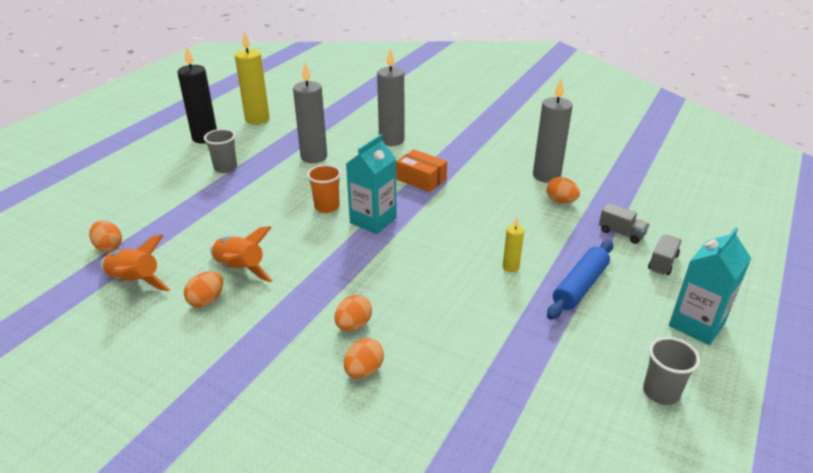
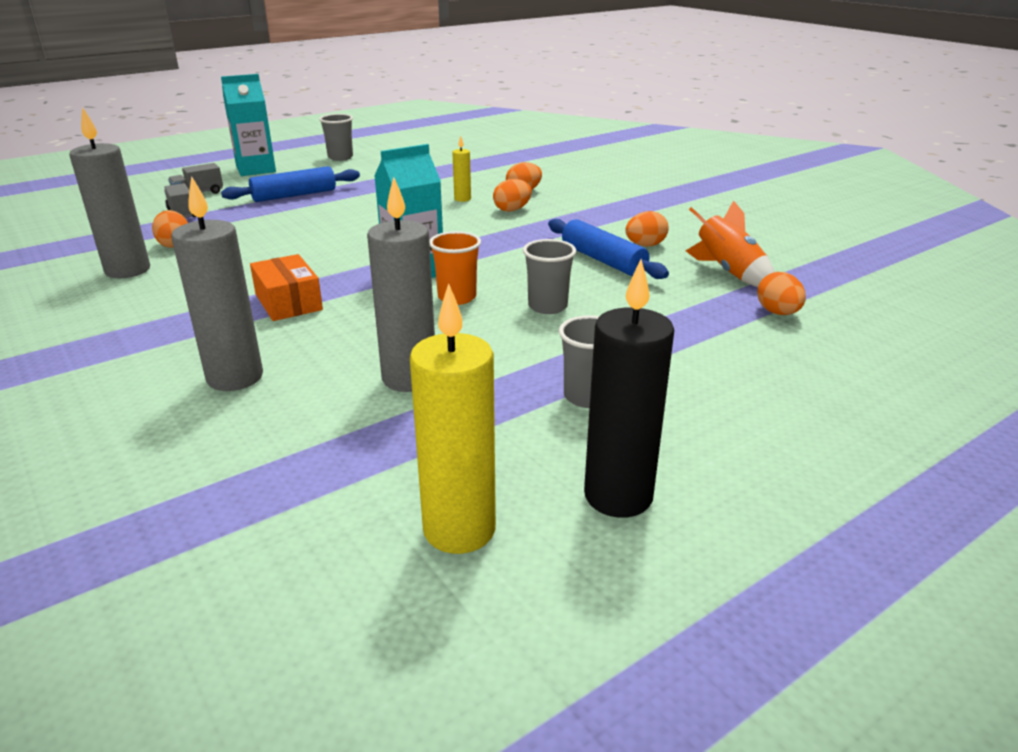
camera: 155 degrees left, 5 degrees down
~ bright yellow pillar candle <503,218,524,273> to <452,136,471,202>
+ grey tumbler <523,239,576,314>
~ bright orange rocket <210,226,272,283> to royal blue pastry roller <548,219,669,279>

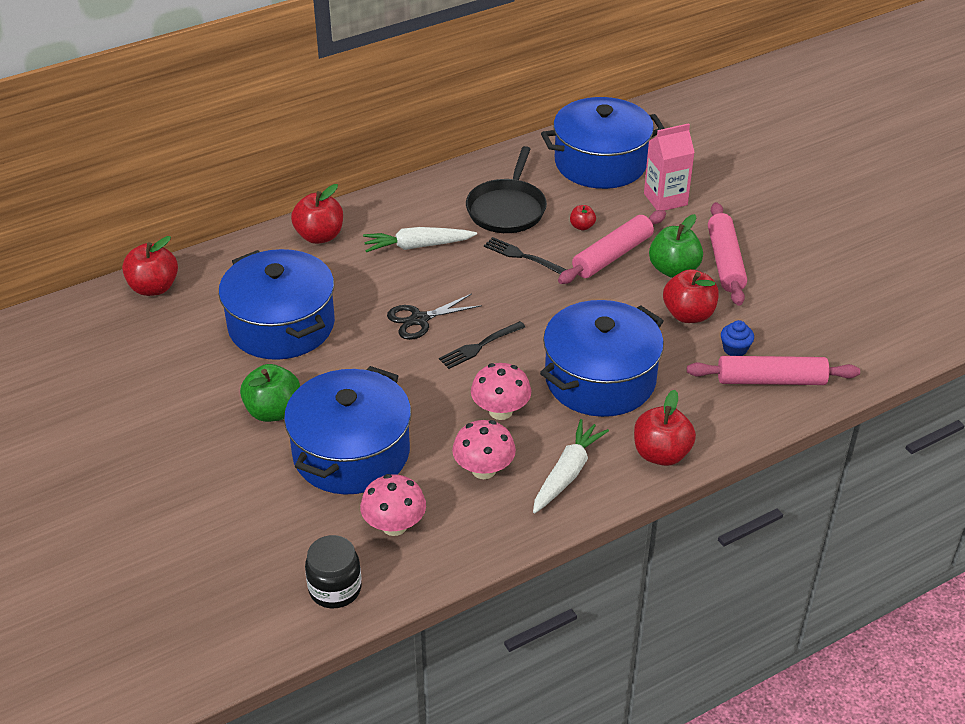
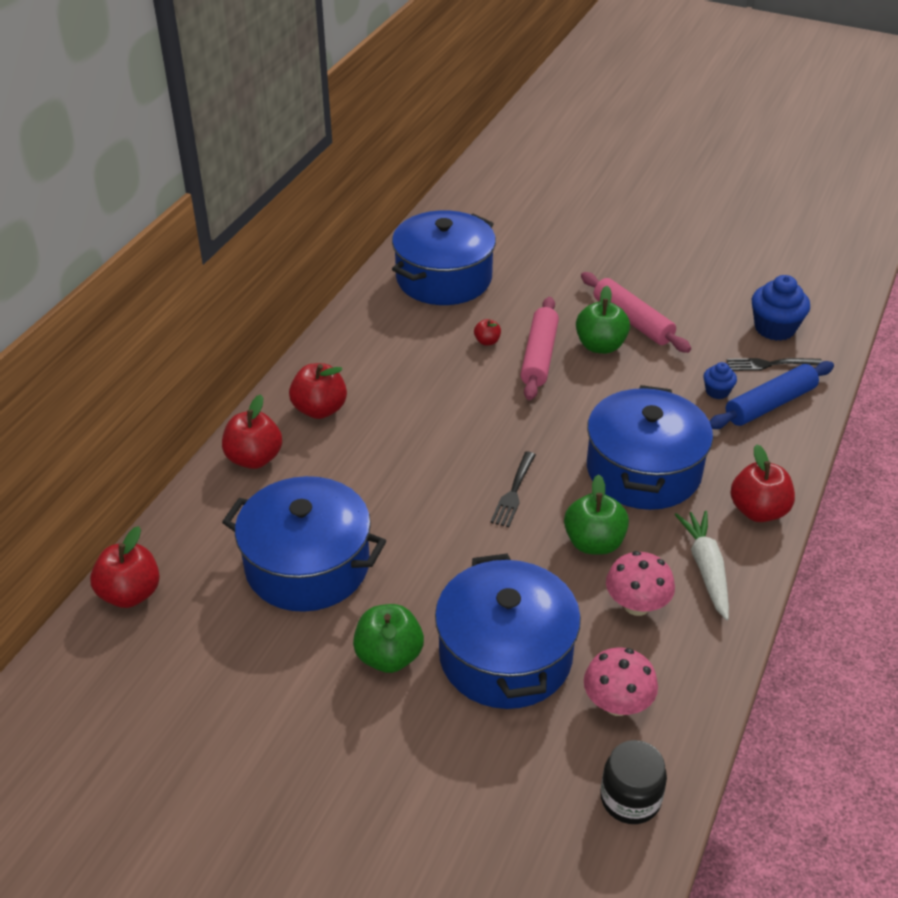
camera: 35 degrees left, 0 degrees up
~ red apple fruit <663,269,719,323> to <289,363,347,419>
~ rosy mushroom <471,363,531,420> to leaf-green apple fruit <564,474,629,555>
~ rosy pastry roller <687,356,860,385> to royal blue pastry roller <710,361,834,429>
~ jet-black dinner fork <484,237,567,274> to <727,358,823,371>
+ royal blue cupcake <752,275,810,341>
- white toy carrot <363,227,477,252>
- jet-black pair of scissors <387,294,482,340>
- jet-black skillet <466,146,547,233>
- rosy carton <644,123,695,211>

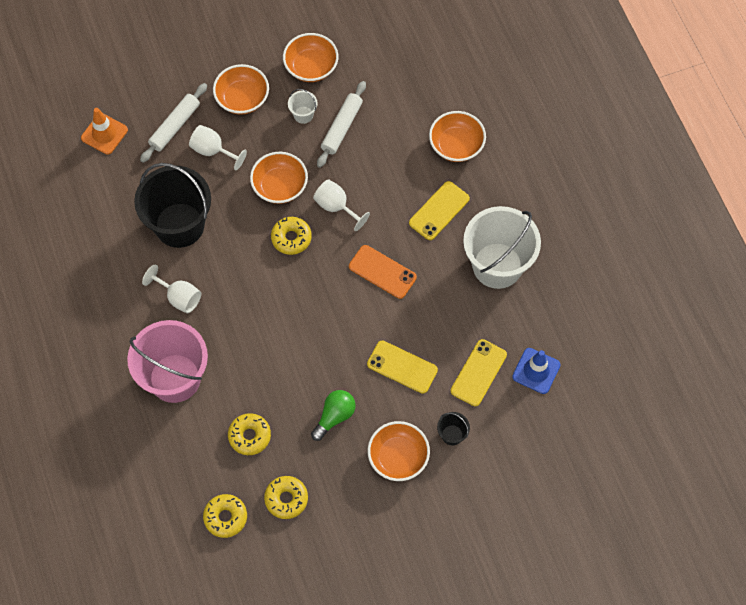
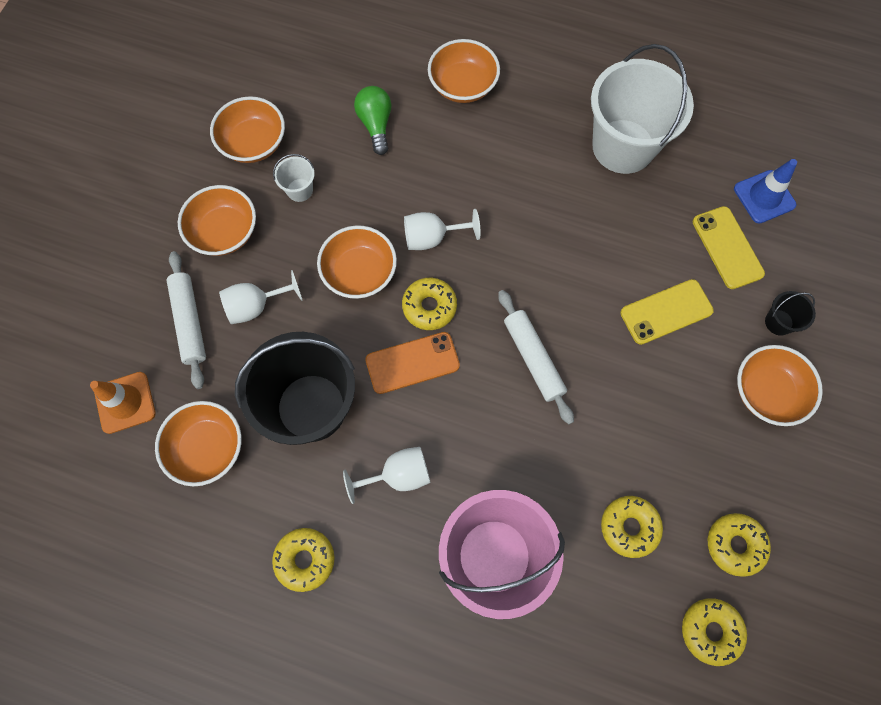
camera: 50 degrees left, 5 degrees up
+ bright orange bowl <155,401,242,486>
+ bright yellow doughnut <272,528,335,592>
~ leaf-green lightbulb <311,390,356,441> to <354,86,391,155>
~ bright orange phone <349,245,417,299> to <365,332,460,394>
~ white pastry roller <317,81,366,168> to <498,290,574,424>
- bright yellow phone <409,181,470,240>

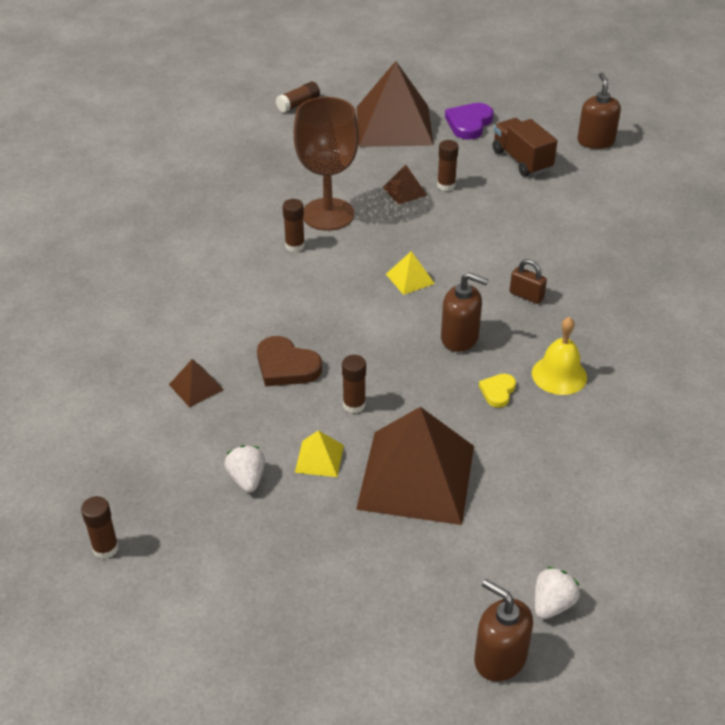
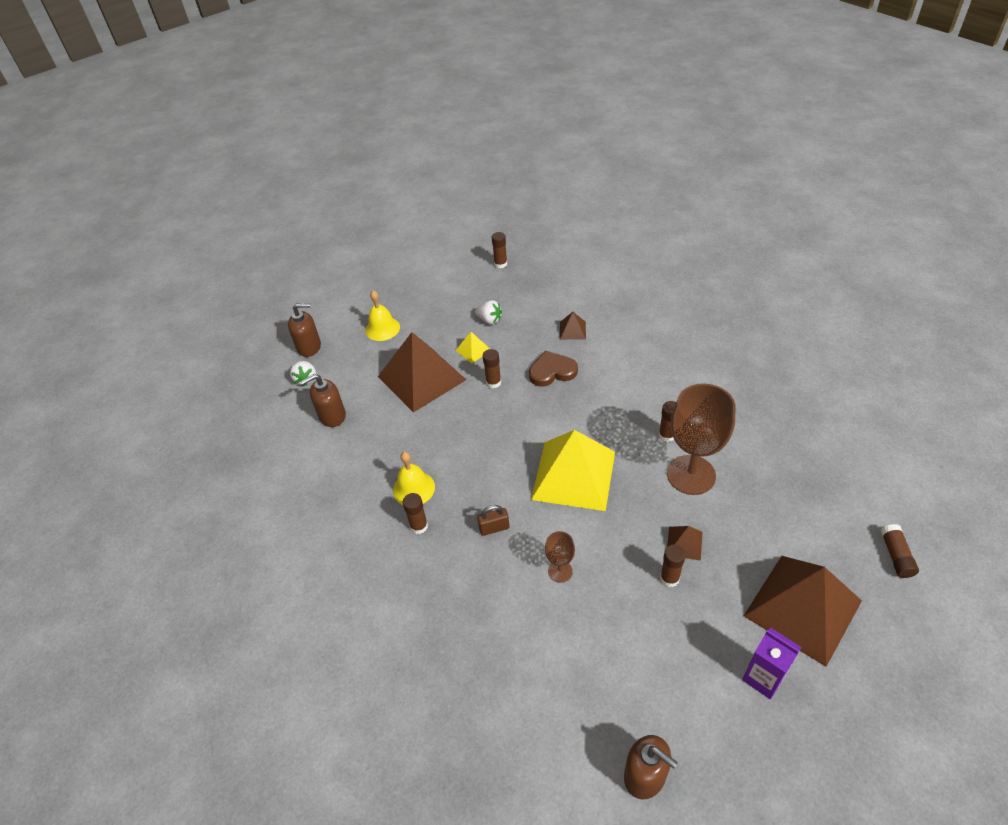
camera: 135 degrees right, 5 degrees up
~ russet soap dispenser <441,272,489,352> to <300,374,346,427>
+ bright yellow hand bell <365,290,400,341>
+ russet stick of glue <403,493,428,534>
~ bright yellow pyramid <386,251,435,295> = <531,430,615,511> x2.39
+ russet goblet <545,531,575,583>
~ purple heart shape <445,103,494,140> to purple carton <742,628,801,699>
- bright yellow heart shape <479,374,516,408>
- russet truck <493,118,557,177>

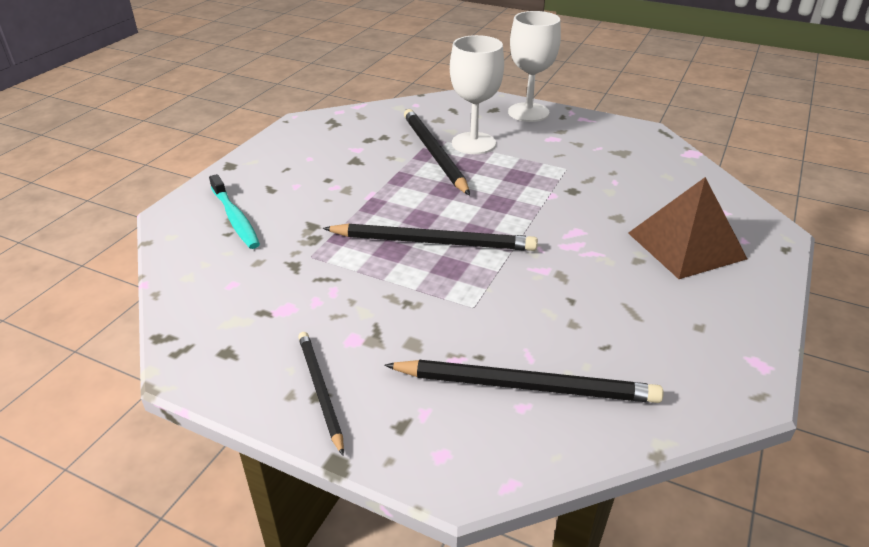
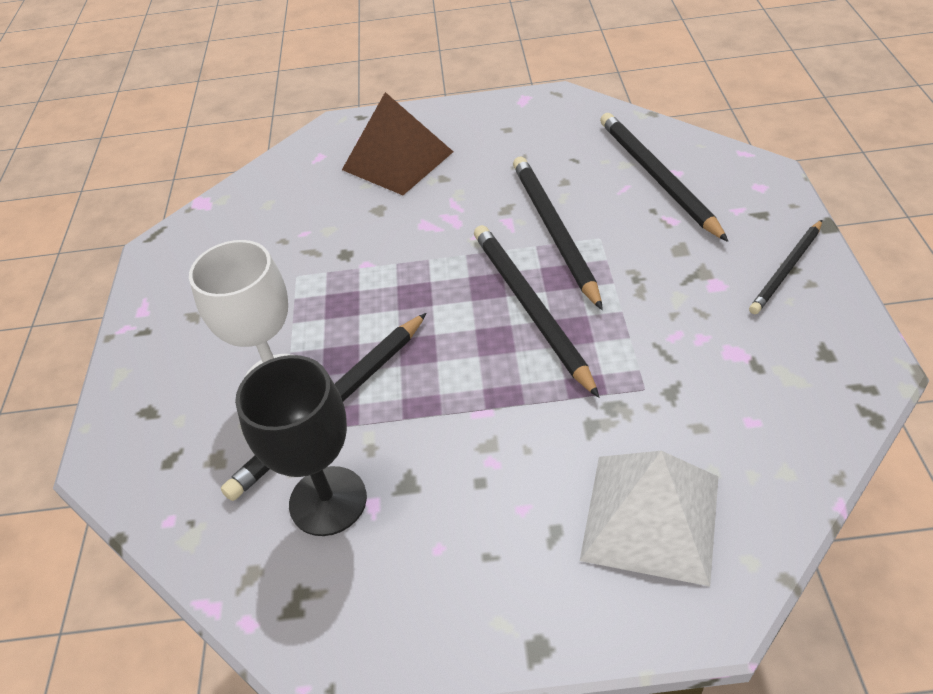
camera: 115 degrees left, 10 degrees up
+ jet-black goblet <235,355,367,536>
+ jet-black wooden pencil <513,157,603,310>
~ turquoise dental brush <209,174,260,249> to white pyramid <580,451,718,586>
- white goblet <508,11,561,122>

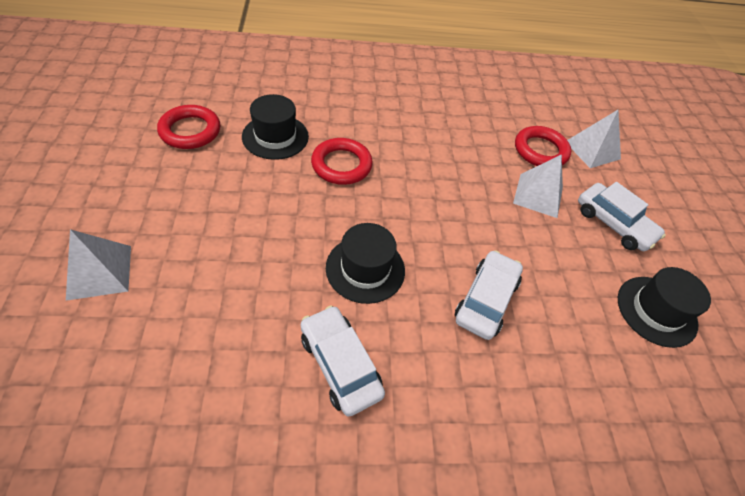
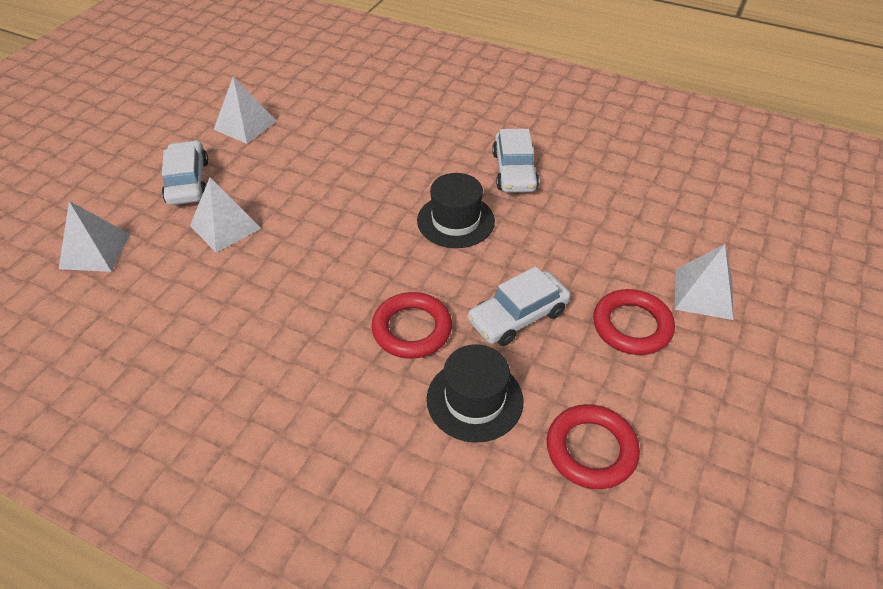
camera: 145 degrees left, 5 degrees down
~ jet-black tall hat <618,267,711,348> to white pyramid <213,77,276,144>
~ white toy car <455,250,523,340> to <467,266,571,346>
~ red hoop <515,126,571,166> to <593,289,675,355>

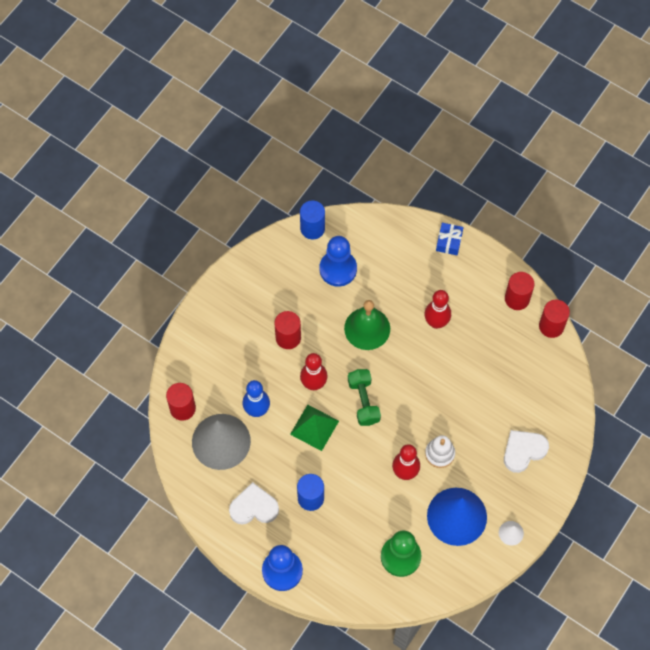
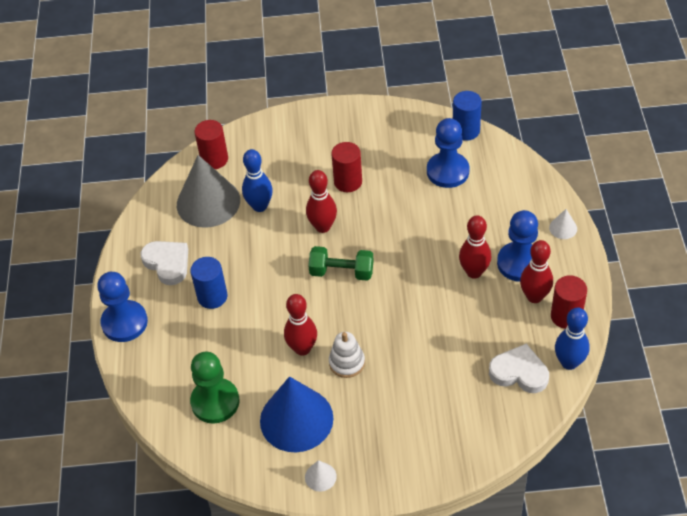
camera: 55 degrees right, 15 degrees down
~ leaf-green hand weight <348,369,381,426> = <308,246,374,281> 60 degrees clockwise
~ white heart shape <504,430,549,473> to <489,344,549,393>
+ royal blue pawn <497,210,538,282>
+ red tenpin <520,240,553,303>
~ royal blue present <436,223,463,255> to white cone <549,209,577,239>
~ red cylinder shape <539,300,570,338> to royal blue tenpin <555,308,590,370>
- leaf-green pyramid <290,405,339,451>
- leaf-green hand bell <344,300,390,350>

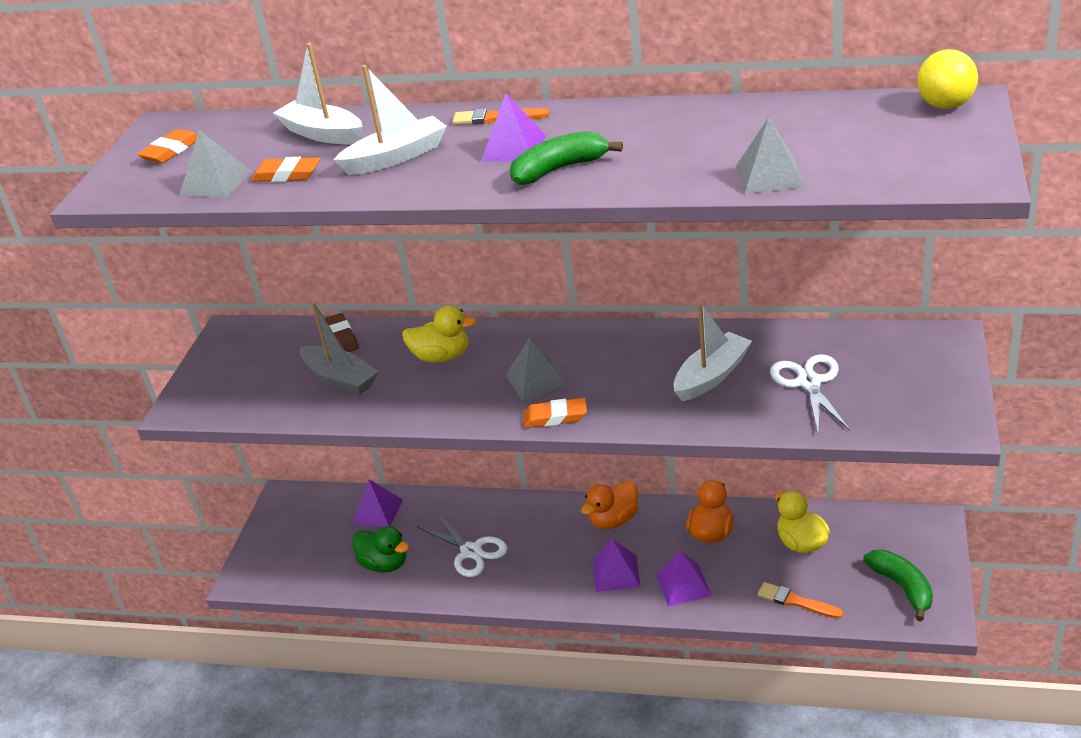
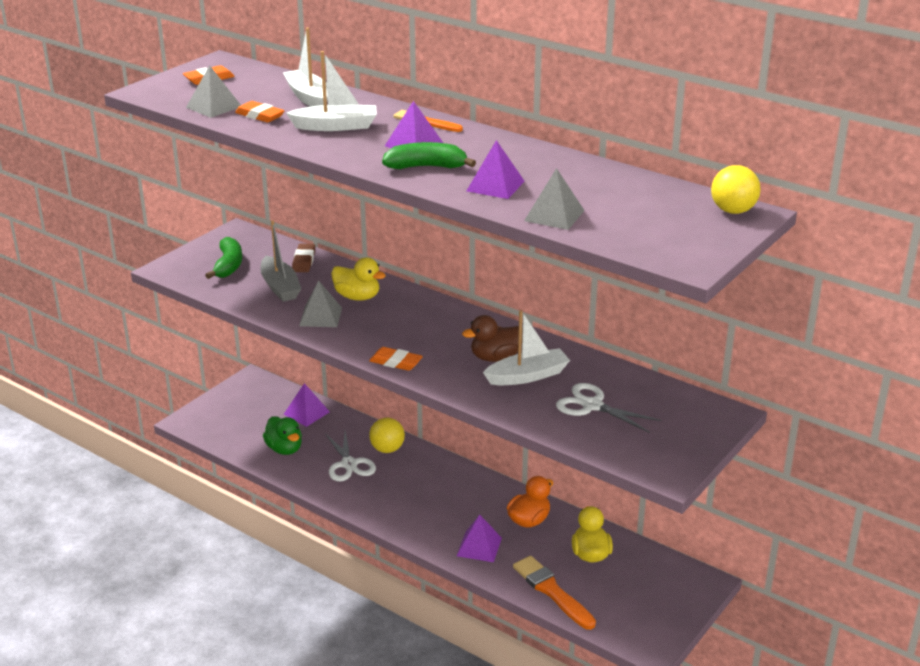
camera: 20 degrees right, 5 degrees down
~ leaf-green banana fruit <863,550,933,621> to <205,237,242,279>
~ grey pyramid <505,338,568,401> to <299,280,342,327>
+ bright yellow play ball <369,418,405,453>
+ russet rubber duck <462,315,523,362>
~ purple pyramid <593,539,640,592> to <467,140,524,199>
~ bright orange paint brush <757,582,843,619> = <513,556,596,630> x1.54
~ white pair of scissors <770,354,850,432> = <556,383,661,433> 75 degrees counterclockwise
- bright orange rubber duck <581,481,638,529>

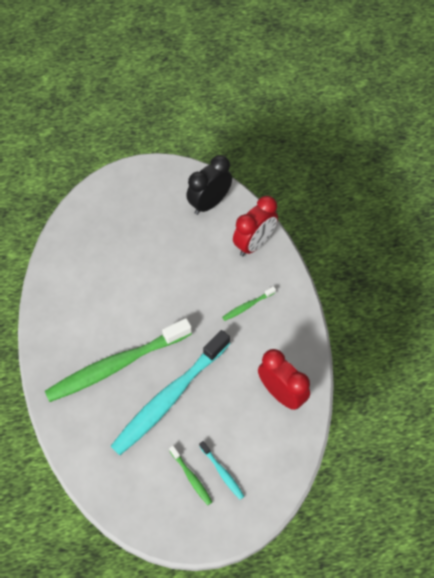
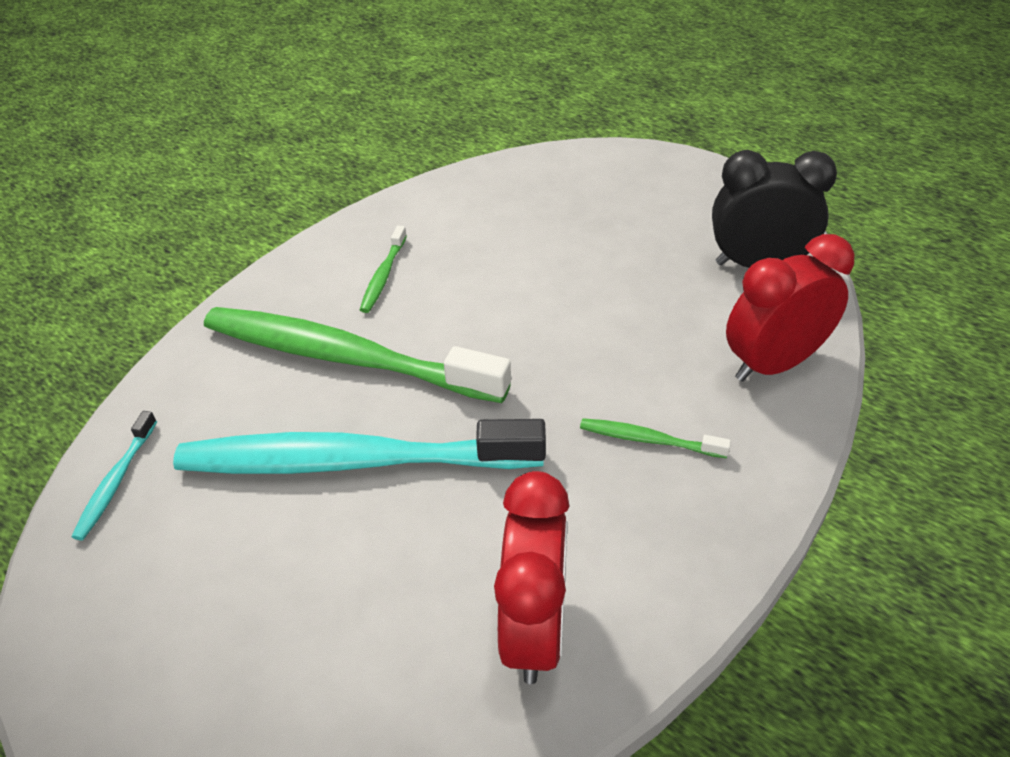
camera: 50 degrees right, 15 degrees down
~ turquoise dental brush <199,441,244,500> to <72,411,157,540>
~ leaf-green dental brush <169,446,212,505> to <360,225,407,313>
~ red clock <233,196,278,256> = <726,234,854,382> 150 degrees clockwise

